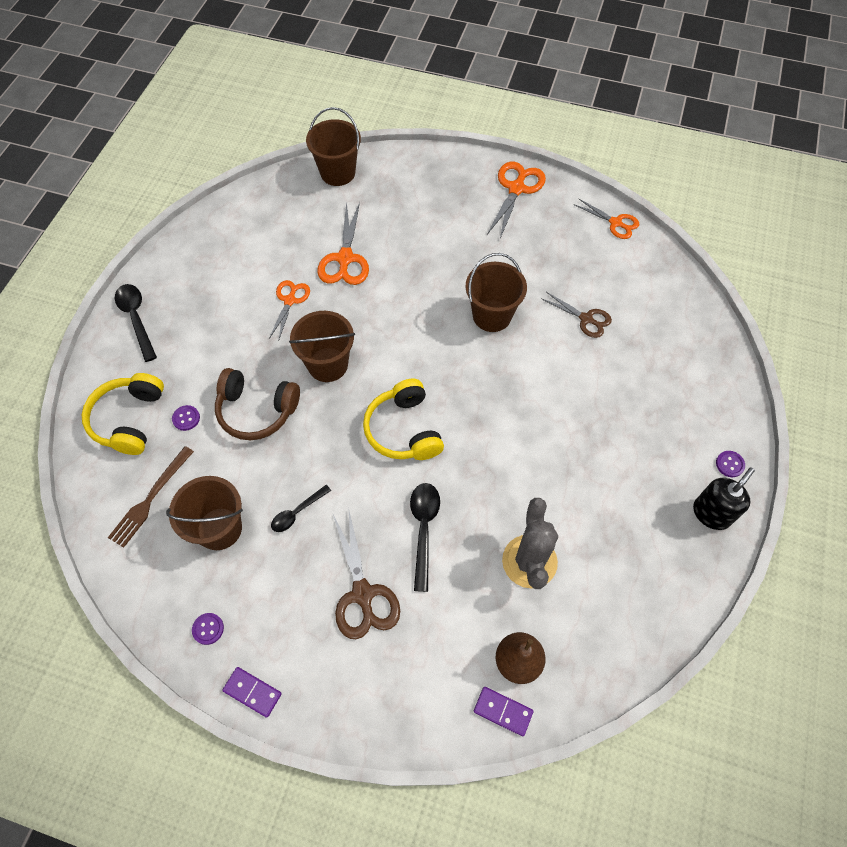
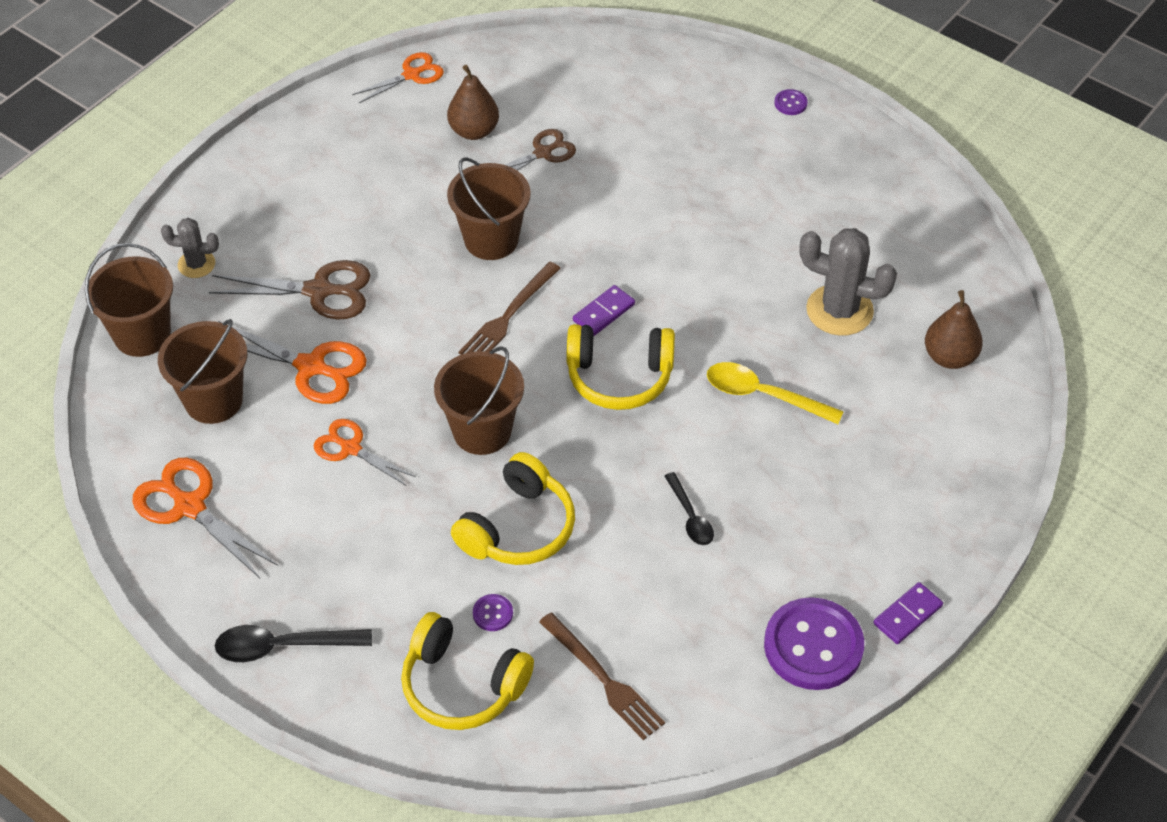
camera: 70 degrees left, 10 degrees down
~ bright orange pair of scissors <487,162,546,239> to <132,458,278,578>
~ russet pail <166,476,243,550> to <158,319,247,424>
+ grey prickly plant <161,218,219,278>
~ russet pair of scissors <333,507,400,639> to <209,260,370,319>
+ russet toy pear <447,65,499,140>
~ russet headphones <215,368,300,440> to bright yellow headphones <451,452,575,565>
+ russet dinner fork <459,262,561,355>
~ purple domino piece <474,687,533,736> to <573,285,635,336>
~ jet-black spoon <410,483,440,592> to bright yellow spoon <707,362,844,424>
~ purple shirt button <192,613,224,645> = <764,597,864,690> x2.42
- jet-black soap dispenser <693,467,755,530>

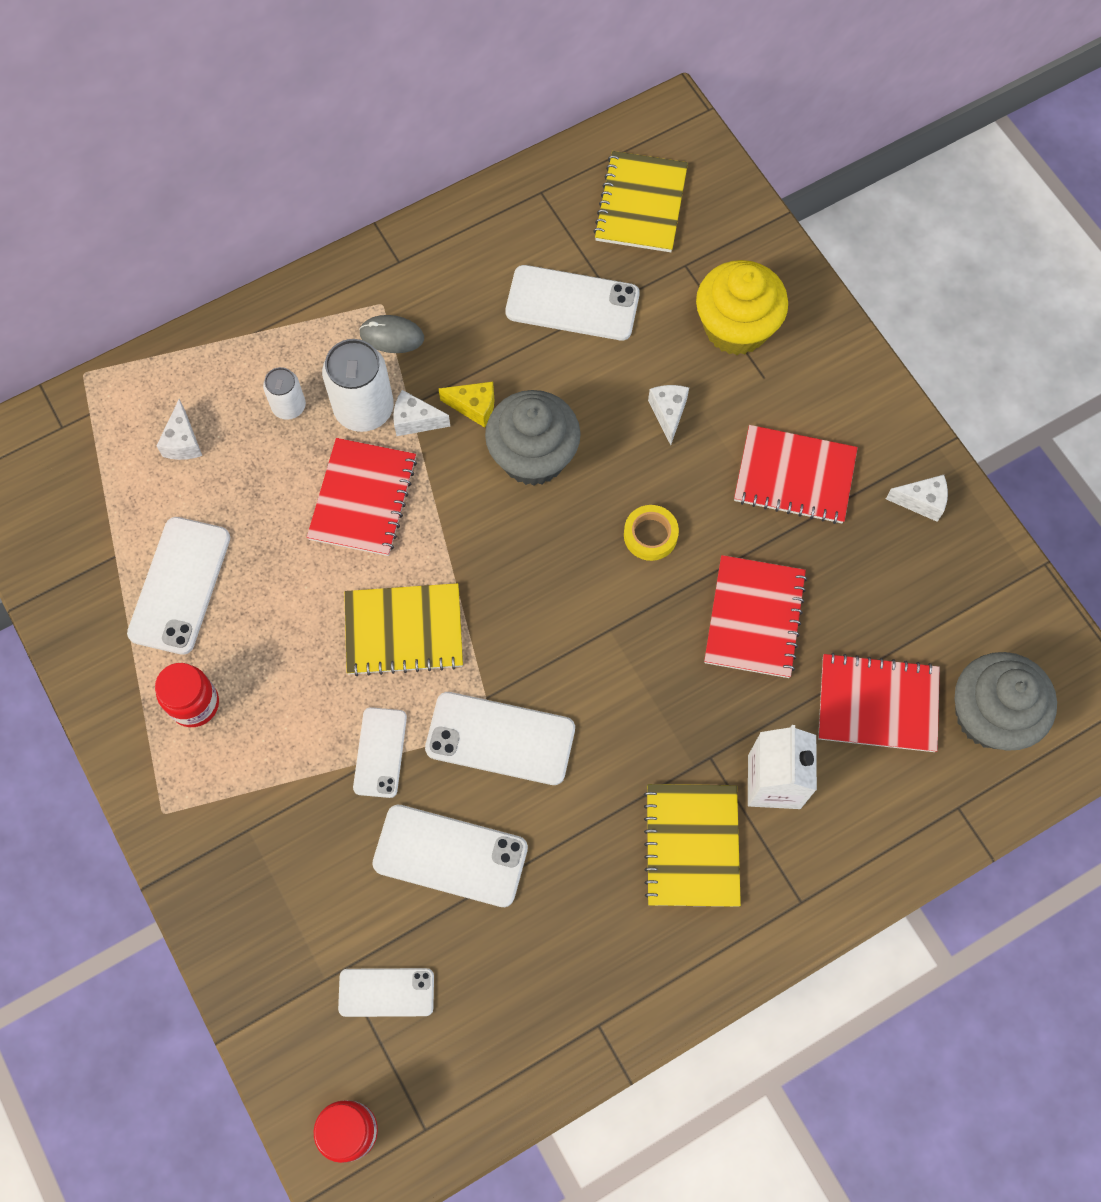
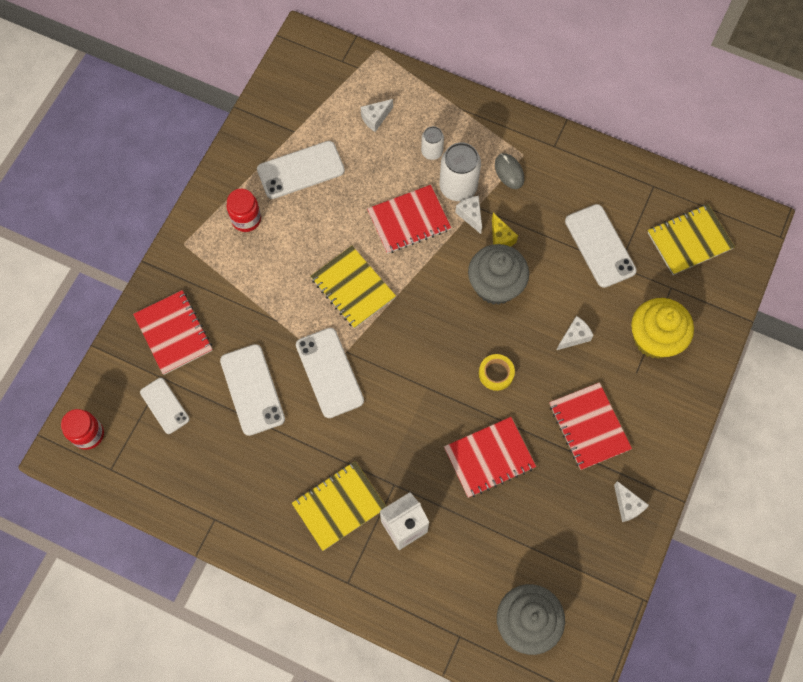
camera: 55 degrees right, 0 degrees up
~ red exercise book <818,653,940,752> to <133,290,213,375>
- white phone <353,707,407,798>

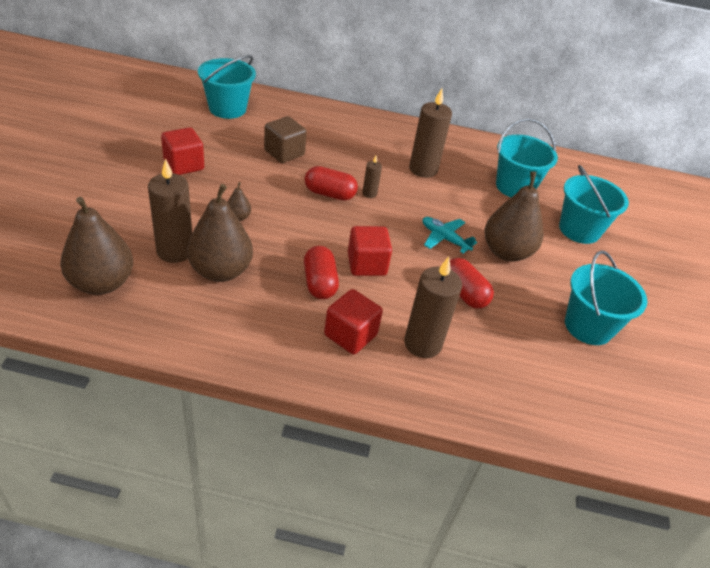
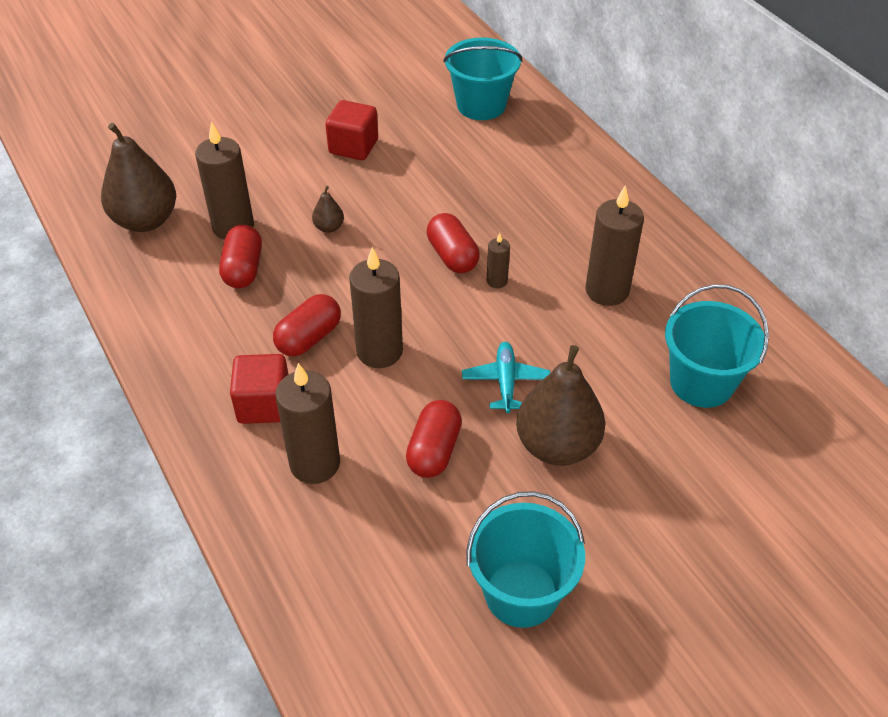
camera: 55 degrees right, 5 degrees up
~ russet toy pear <187,184,253,282> to red pill shape <219,225,262,288>
~ red cube <348,226,392,276> to russet pillar candle <349,247,403,368>
- russet cube <264,116,307,163>
- turquoise pail <559,165,629,244>

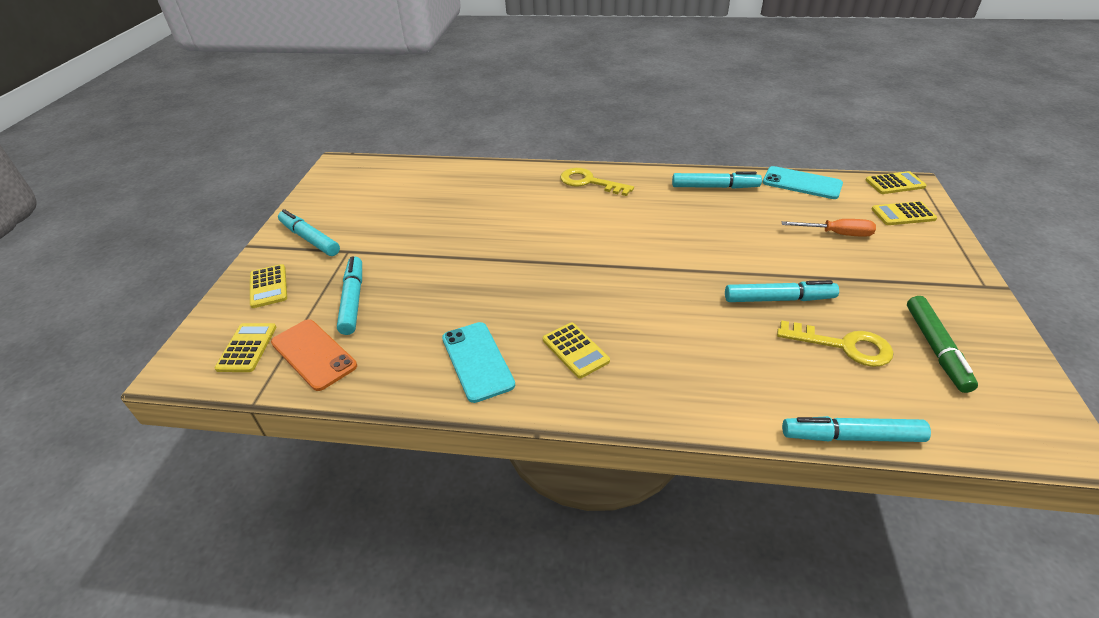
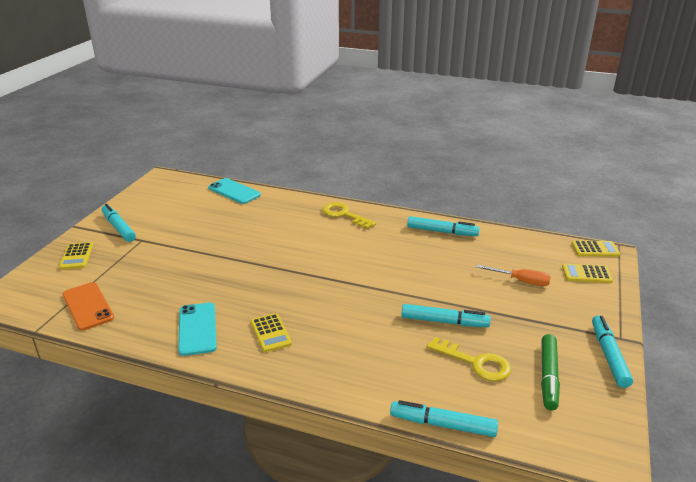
camera: 10 degrees right, 10 degrees down
~ turquoise phone <762,166,843,199> to <208,178,261,204>
~ turquoise marker pen <337,257,362,335> to <592,315,633,388>
- bright yellow calculator <214,323,277,372>

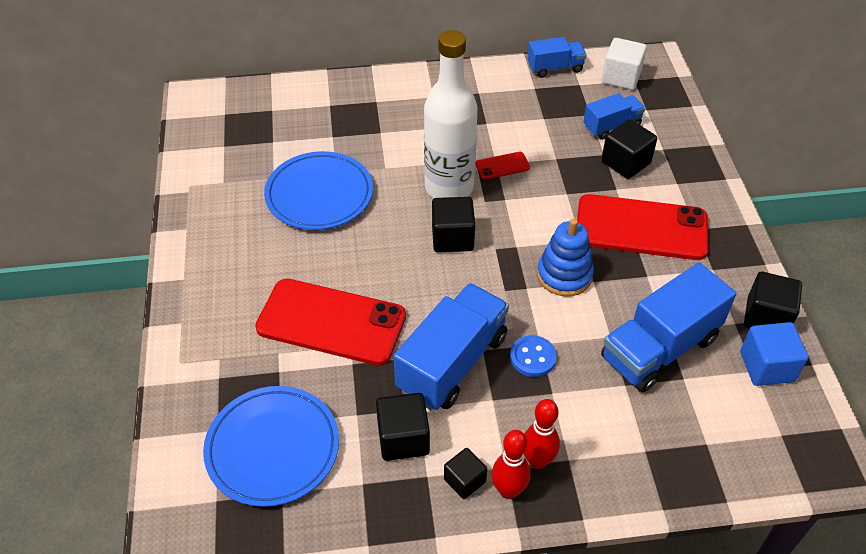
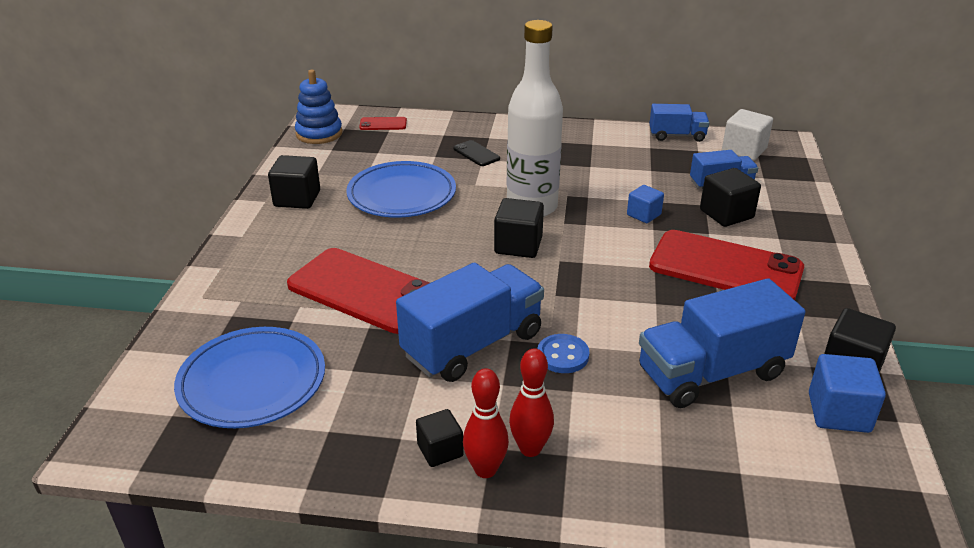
camera: 15 degrees right, 15 degrees down
~ jet-black cube <376,393,430,461> to <268,155,320,209>
~ royal blue stacking rings <537,218,594,296> to <295,70,342,144>
~ red phone <475,152,530,180> to <359,117,407,130>
+ jet-black phone <453,140,500,166>
+ royal blue cube <627,185,664,223>

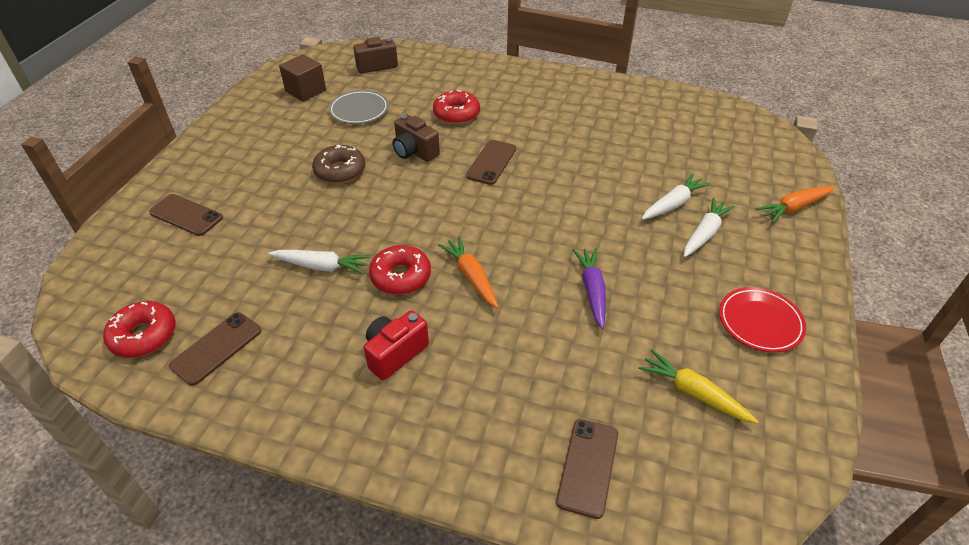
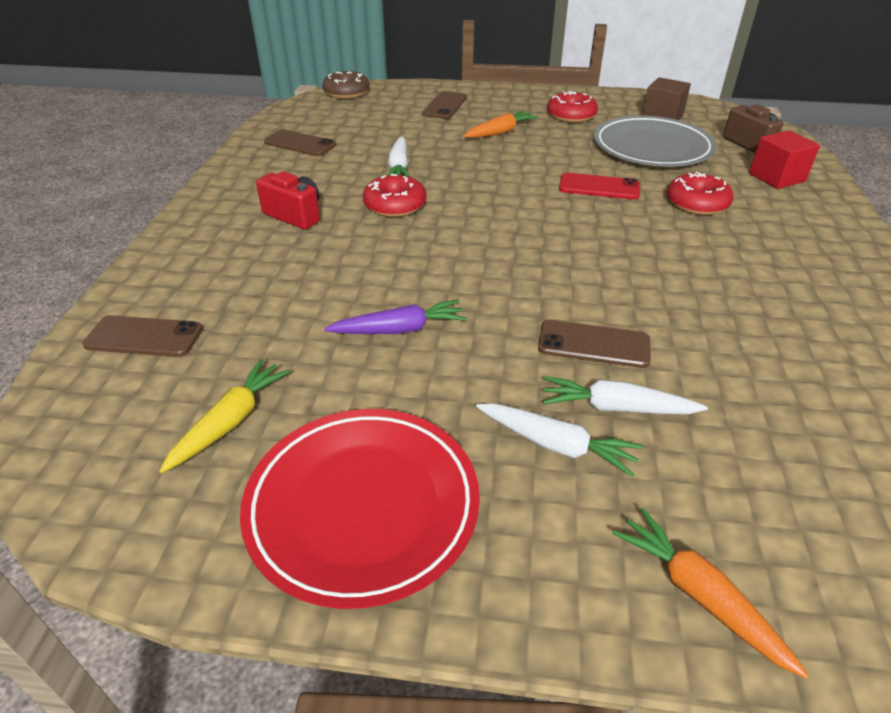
camera: 80 degrees right, 5 degrees down
~ red dinner plate <719,287,806,352> = <240,409,480,609> x1.69
~ russet doughnut <312,145,365,184> to <322,71,369,99>
~ bright orange toy carrot <438,236,499,309> to <464,110,538,138>
~ russet phone <466,140,516,185> to <538,320,651,368>
~ white toy carrot <642,174,711,220> = <543,376,708,414> 150 degrees clockwise
~ red doughnut <103,301,176,358> to <547,91,598,123>
~ russet photo camera <393,114,440,162> to red phone <559,173,640,200>
~ grey dinner plate <328,90,389,124> = <594,116,716,167> x1.69
+ red cube <749,130,820,189>

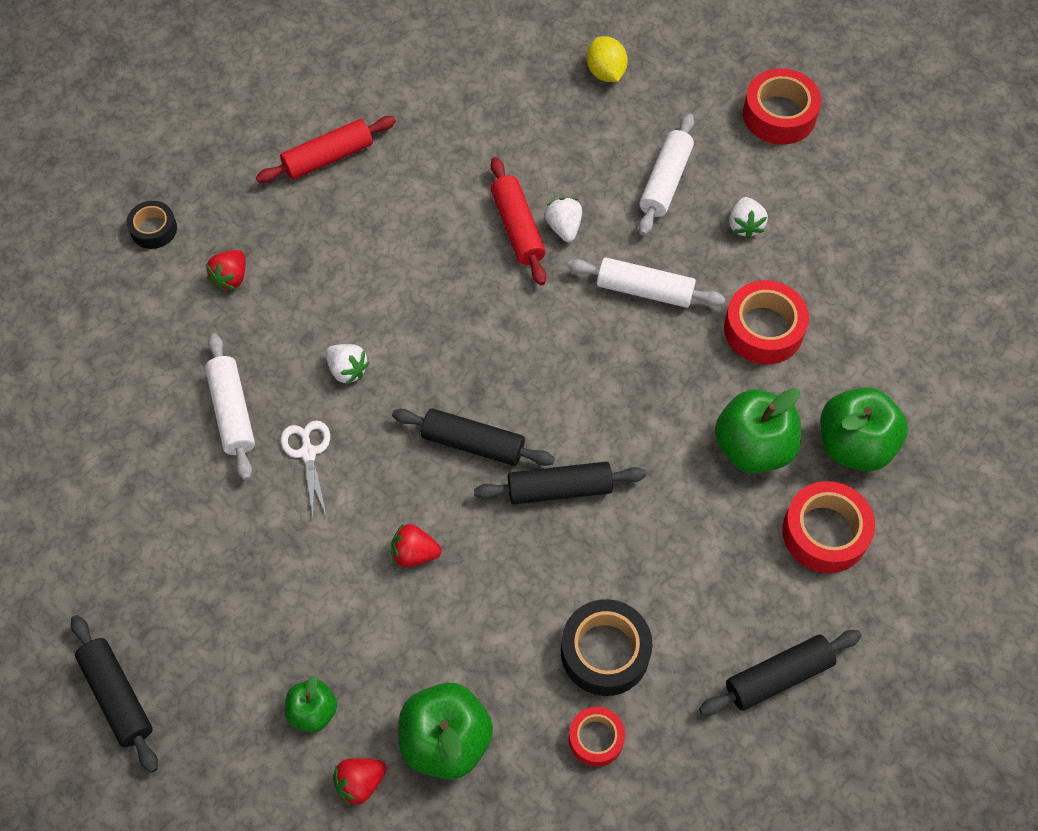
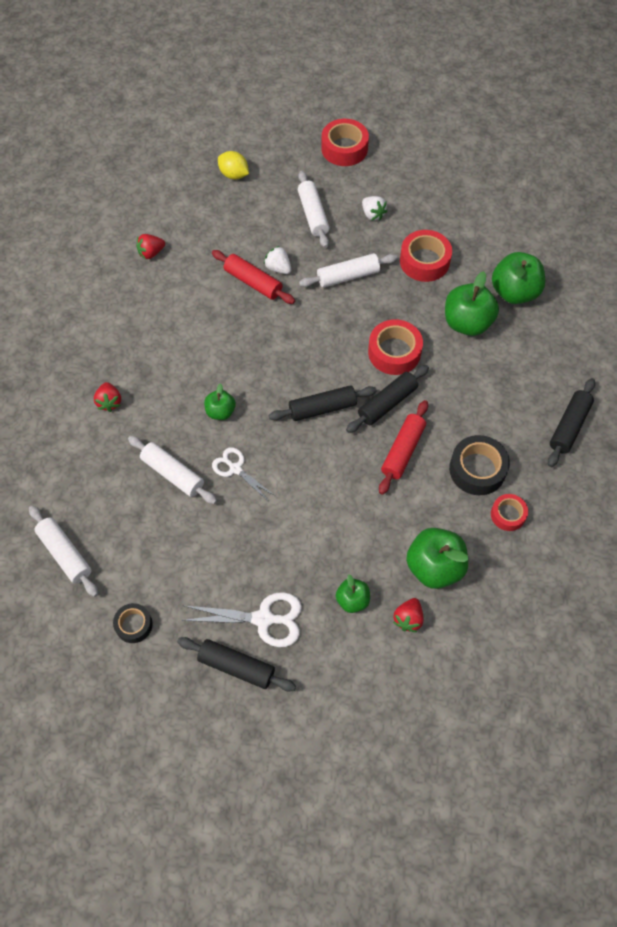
camera: 35 degrees left, 0 degrees up
+ white pastry roller <29,506,98,597>
~ jet-black roll of tape <127,201,177,249> to <113,603,153,643>
~ red toy strawberry <391,523,442,567> to <136,234,165,259>
+ white pair of scissors <181,592,302,647>
~ white toy strawberry <325,344,370,385> to leaf-green apple fruit <204,383,236,420>
~ red roll of tape <782,481,875,573> to <368,319,423,375>
~ red pastry roller <256,116,396,183> to <379,400,428,495>

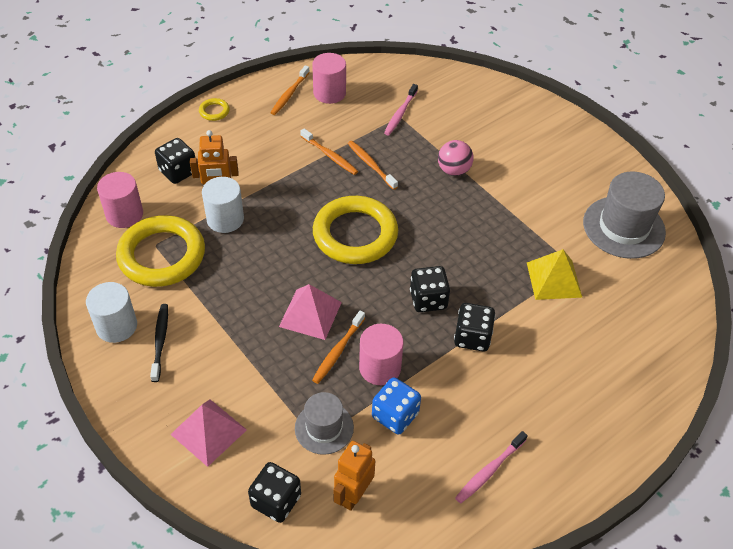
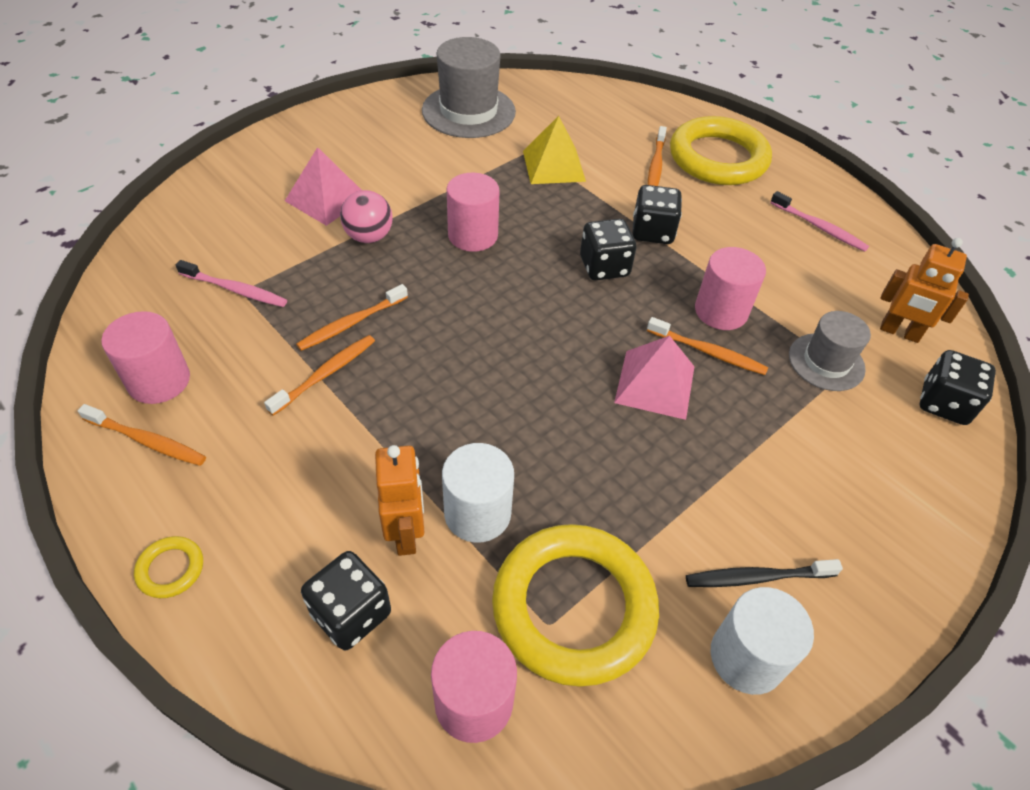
camera: 95 degrees left, 0 degrees up
~ rosy pyramid <170,399,247,467> to <285,147,362,226>
+ rosy cylinder shape <446,173,500,252>
+ bright orange dental brush <648,126,667,186>
~ bright yellow hoop <313,196,398,264> to <670,116,772,185>
- royal blue dice <372,377,421,434>

